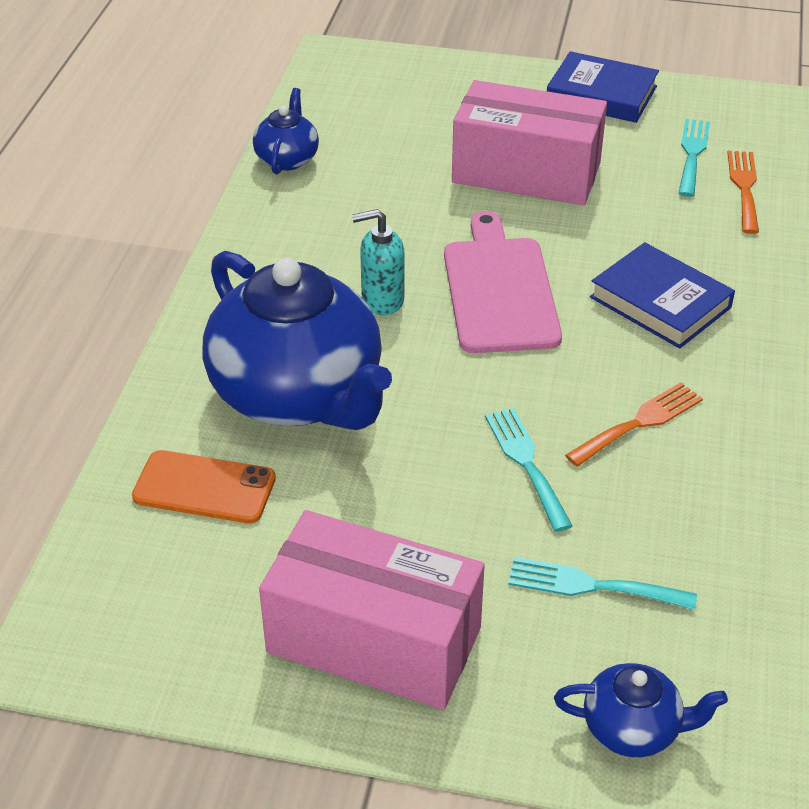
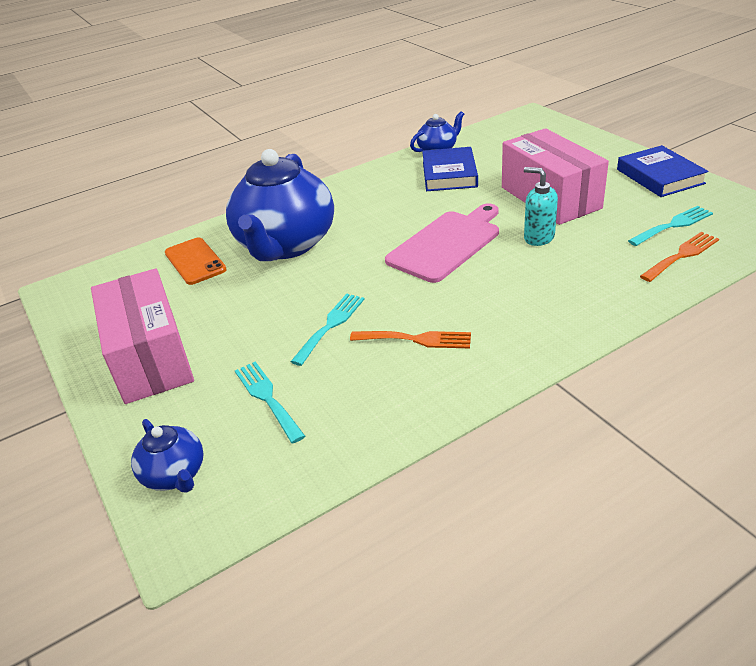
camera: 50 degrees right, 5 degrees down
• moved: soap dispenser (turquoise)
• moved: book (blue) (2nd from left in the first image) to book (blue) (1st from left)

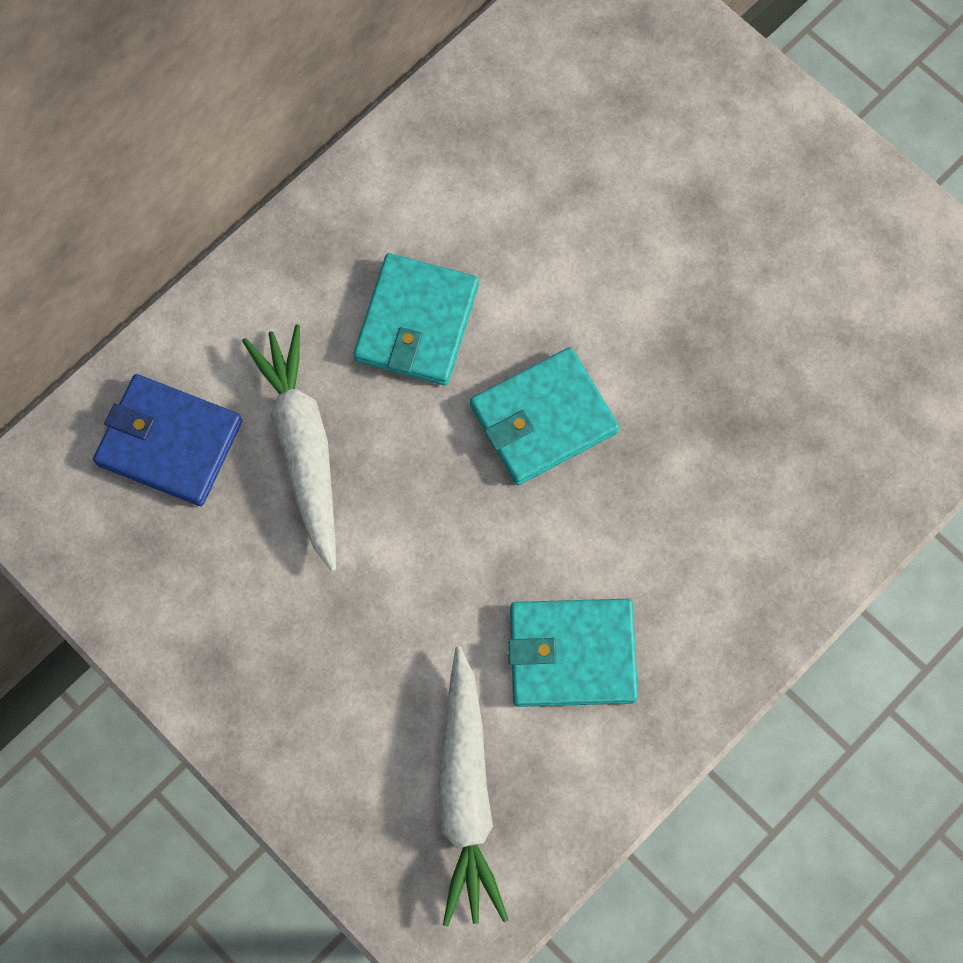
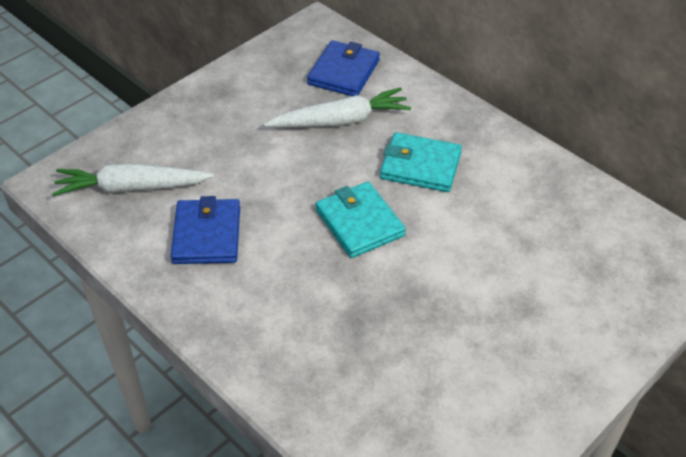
camera: 90 degrees right, 25 degrees down
• recoloured: wallet (turquoise) (3rd from left) to wallet (blue) (1st from left)

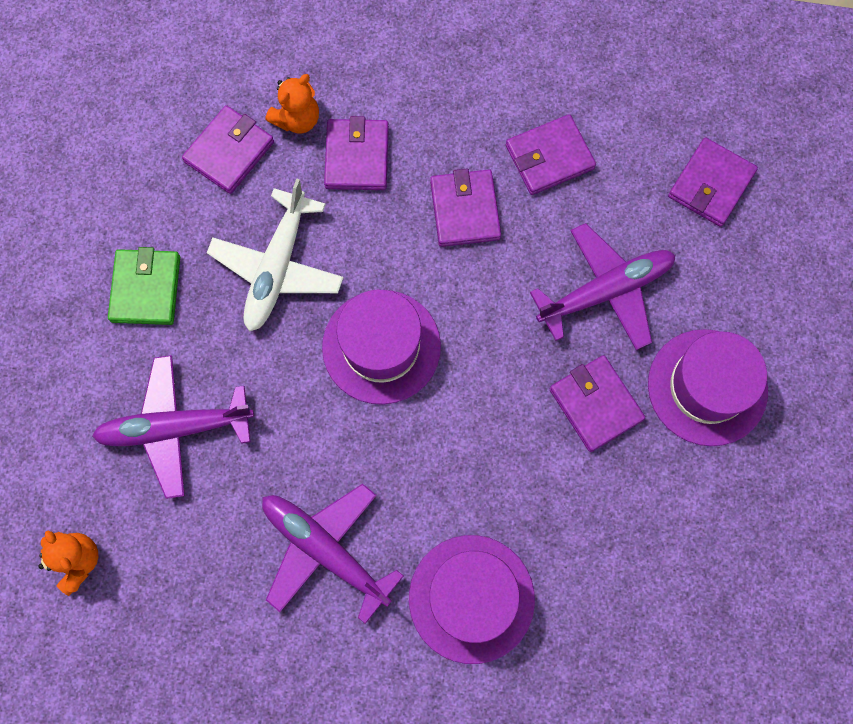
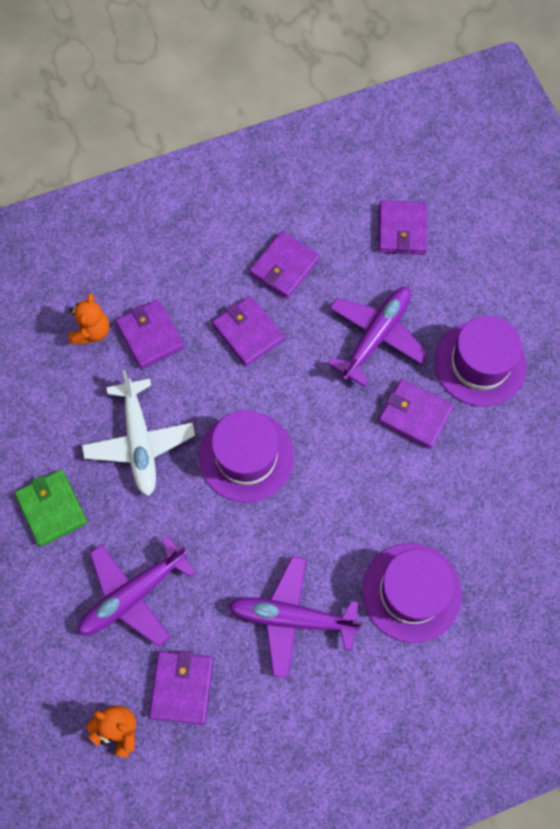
camera: 30 degrees left, 5 degrees down
• moved: wallet (purple) (1st from left in the first image) to wallet (purple) (2nd from left)

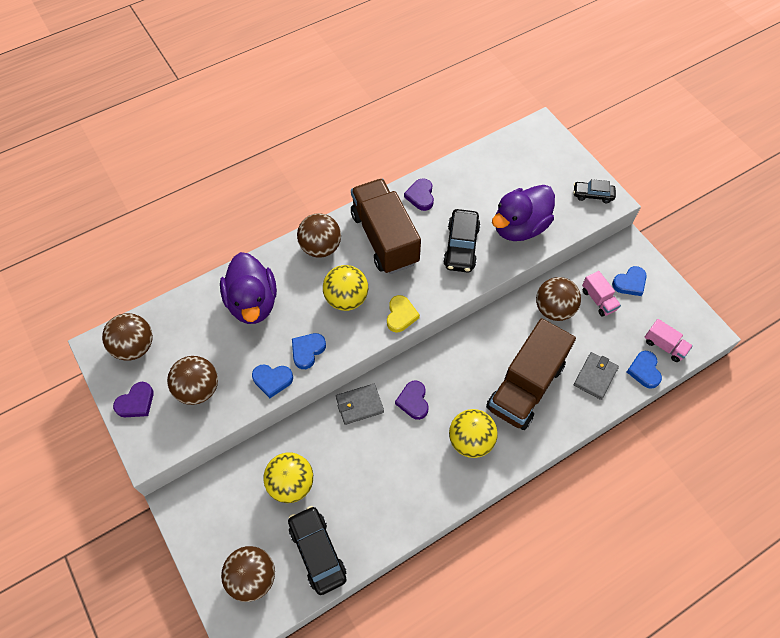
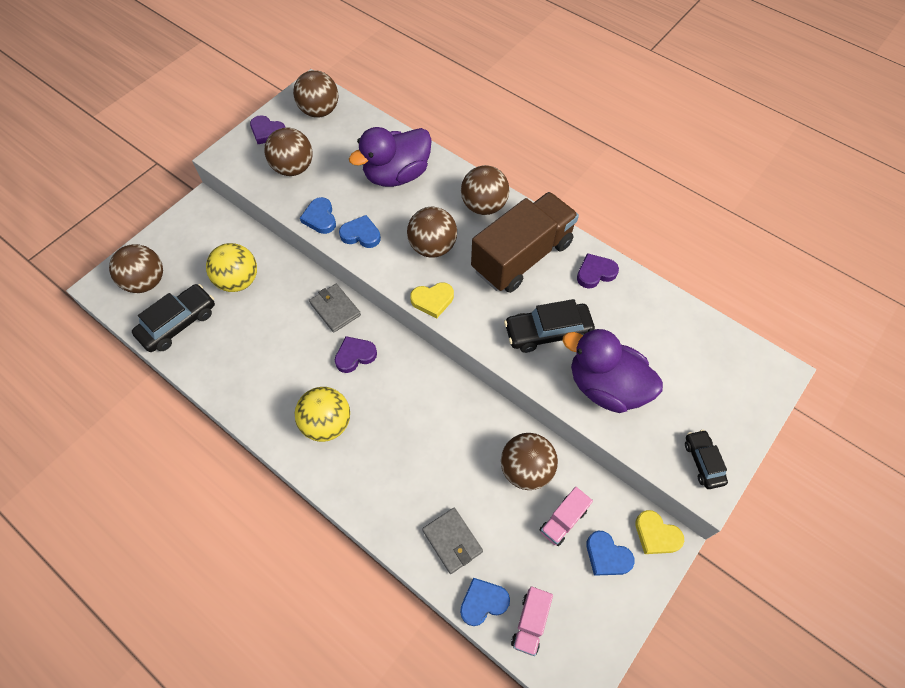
camera: 70 degrees right, 0 degrees up
• recoloured: ball (yellow) (2nd from left) to ball (brown) (4th from left)
• removed: truck (brown) (2nd from left)
• turned: wallet (grey) (2nd from left) 45 degrees clockwise
• added: heart (yellow) (2nd from left)

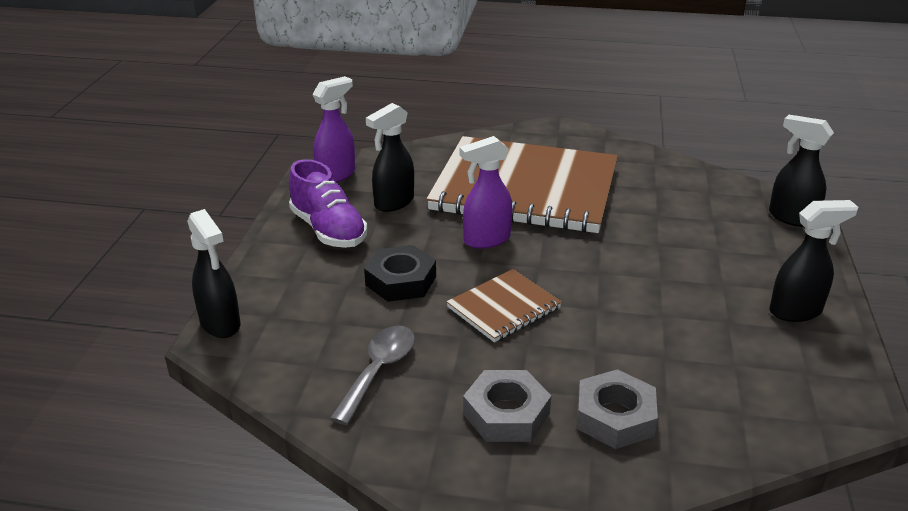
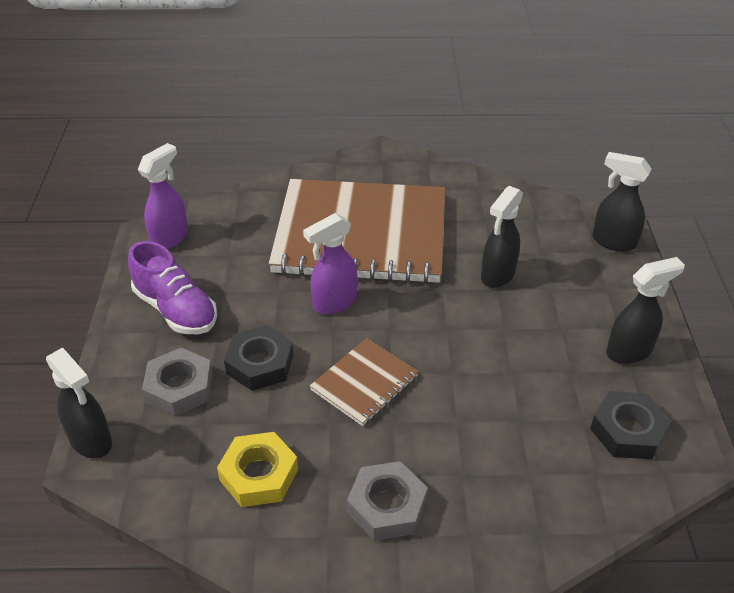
camera: 10 degrees left, 10 degrees up
• replaced: spoon (grey) to nut (yellow)
• moved: spray bottle (black) (2nd from left)
• moved: nut (grey) (2nd from left in the first image) to nut (grey) (1st from left)
• added: nut (black) (2nd from left)

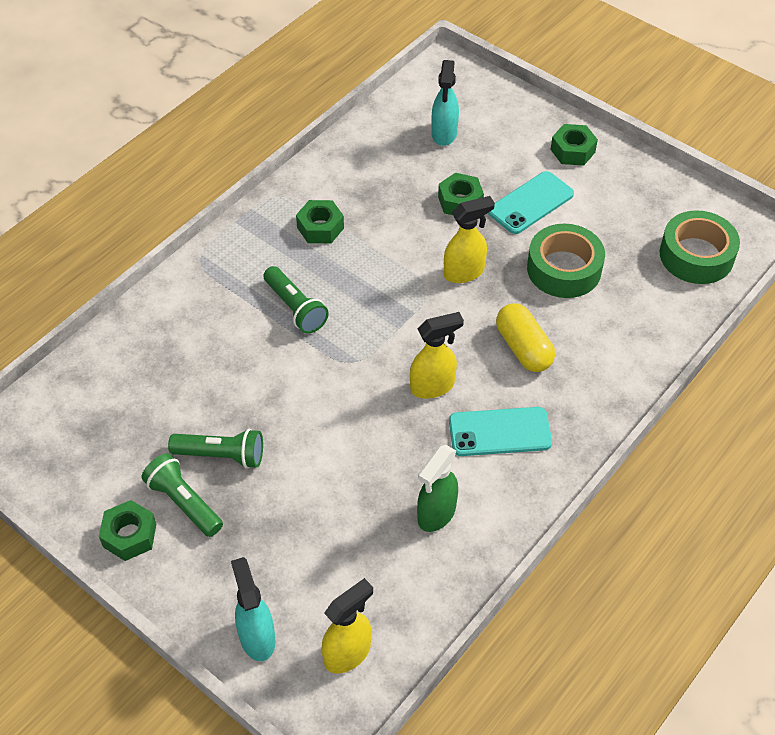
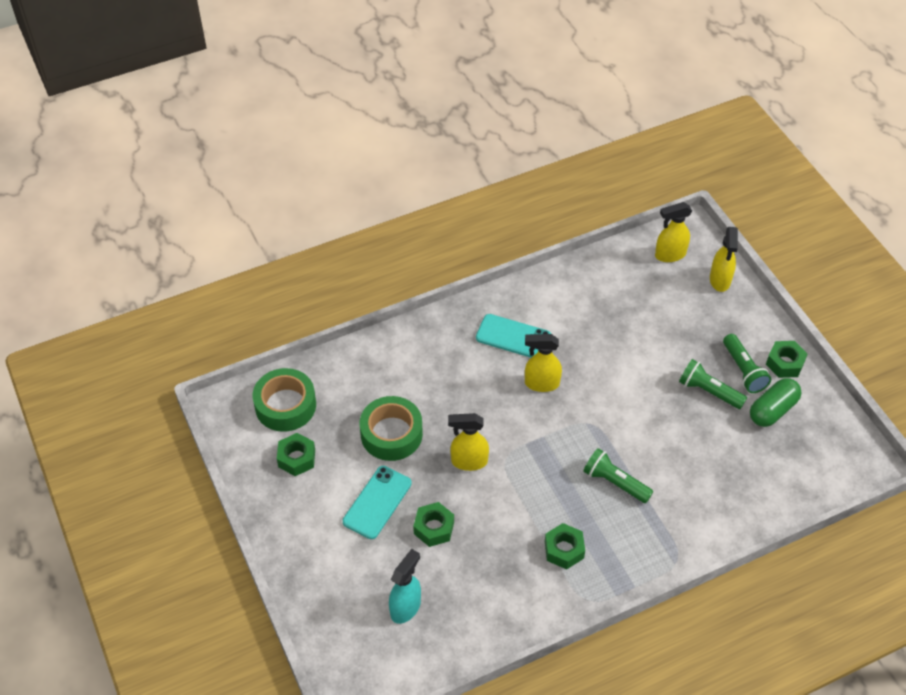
camera: 155 degrees left, 0 degrees up
• recoloured: spray bottle (turquoise) (1st from left) to spray bottle (yellow) (4th from left)
• turned: flashlight (green) (3rd from left in the first image) 45 degrees counterclockwise
• removed: spray bottle (green)
• turned: phone (turquoise) (2nd from left in the first image) 45 degrees counterclockwise
• removed: capsule (yellow)
• moved: nut (green) (4th from left in the first image) to nut (green) (1st from left)
• added: capsule (green)

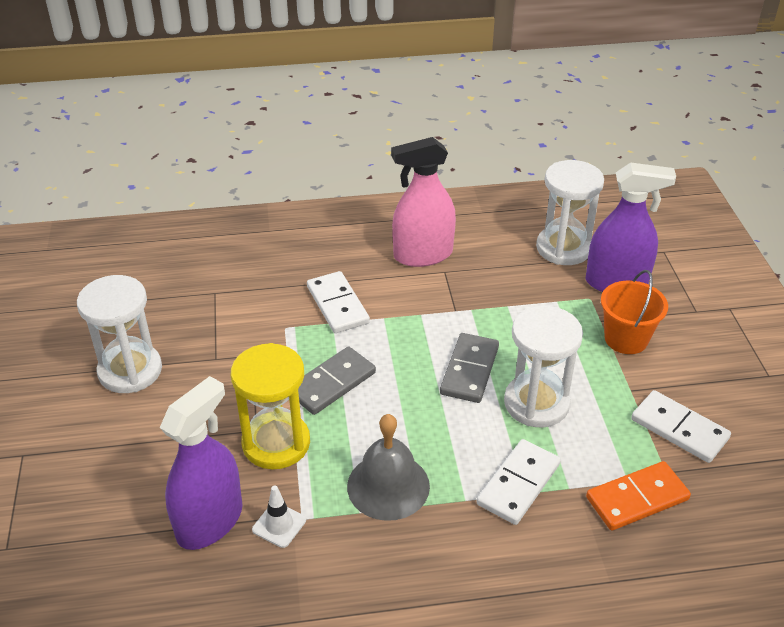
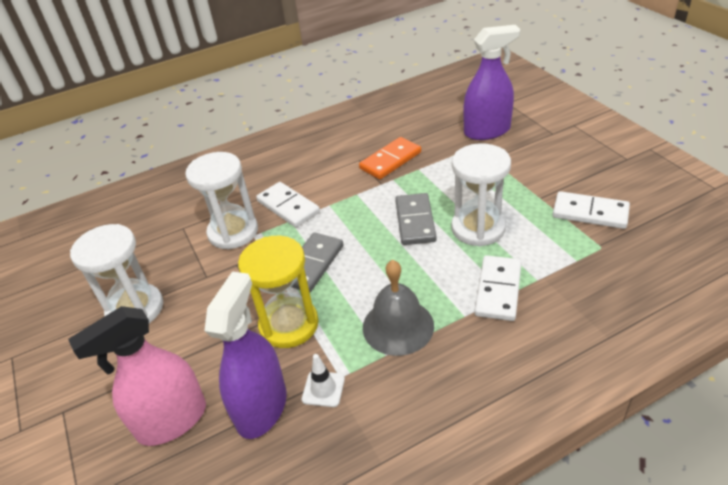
camera: 15 degrees left, 0 degrees up
• moved: spray bottle (pink)
• moved: hourglass (white) (3rd from left in the first image) to hourglass (white) (2nd from left)
• moved: domino (orange)
• removed: bucket (orange)

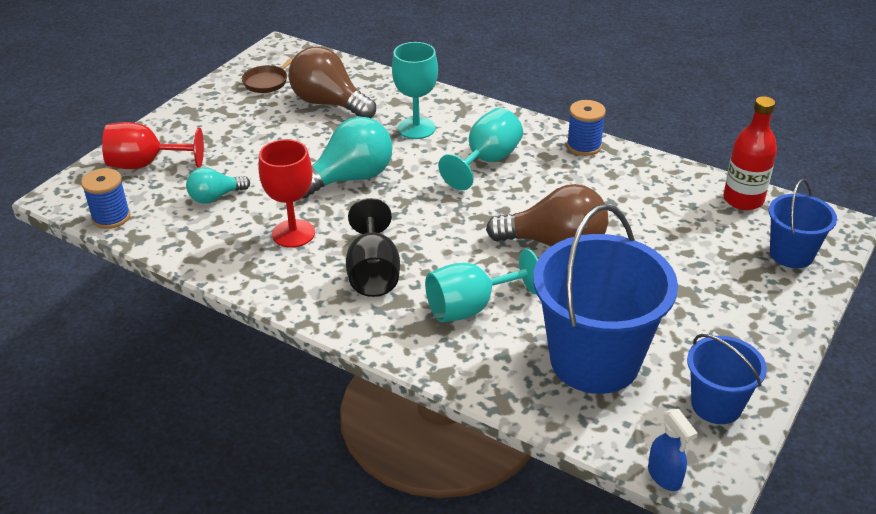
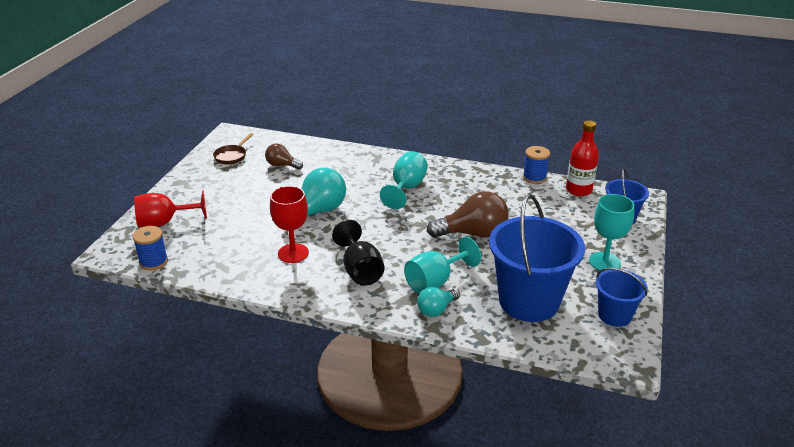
camera: 15 degrees left, 5 degrees down
• moved: light bulb (turquoise) (1st from left in the first image) to light bulb (turquoise) (2nd from left)
• resized: light bulb (brown) (1st from left) x0.56
• moved: goblet (turquoise) (1st from left in the first image) to goblet (turquoise) (3rd from left)
• moved: spool (blue) (2nd from left)
• removed: spray bottle (blue)

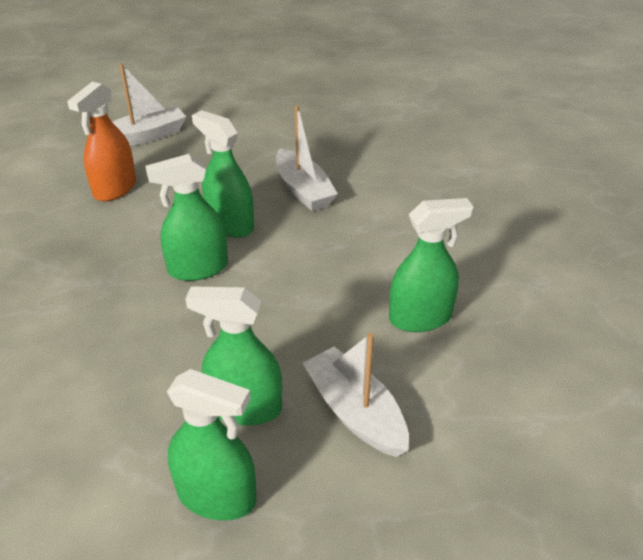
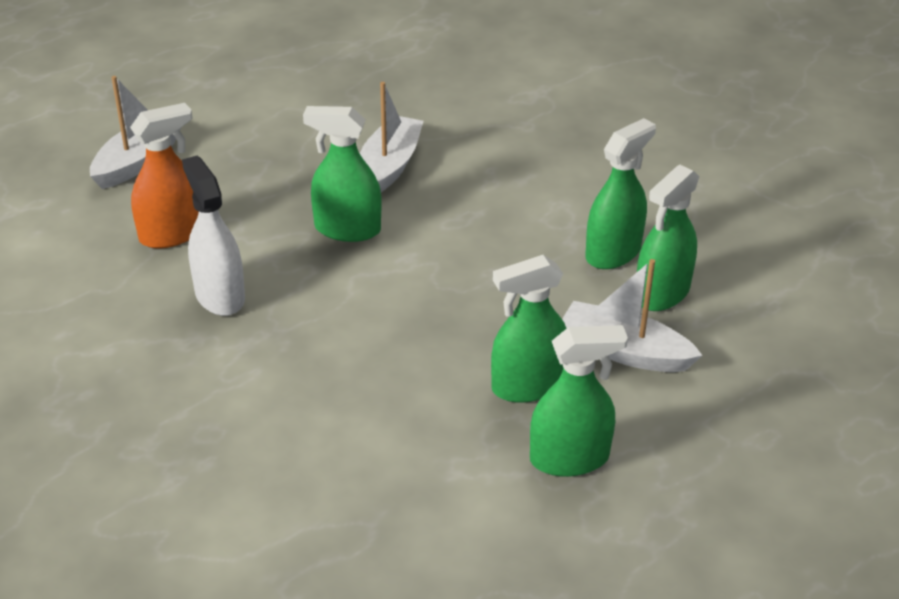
camera: 30 degrees left, 0 degrees up
• turned: spray bottle (orange) 120 degrees counterclockwise
• moved: spray bottle (green) (1st from left in the first image) to spray bottle (green) (5th from left)
• turned: boat (white) (2nd from left) 105 degrees counterclockwise
• added: spray bottle (white)

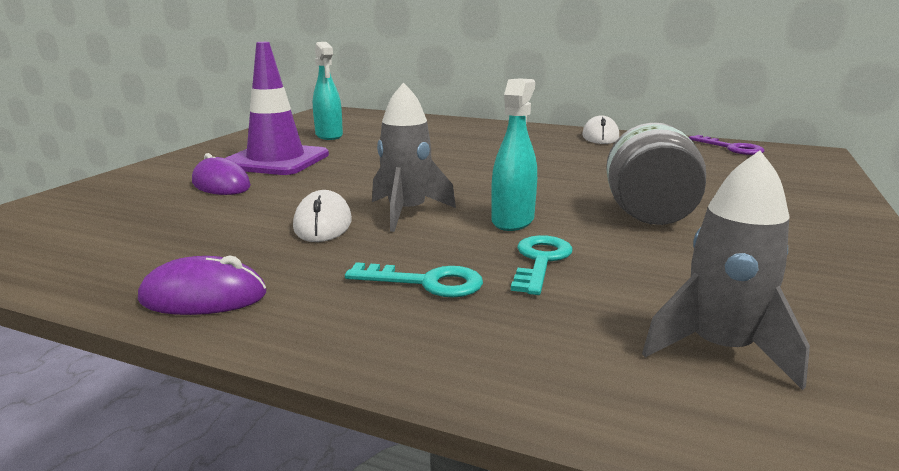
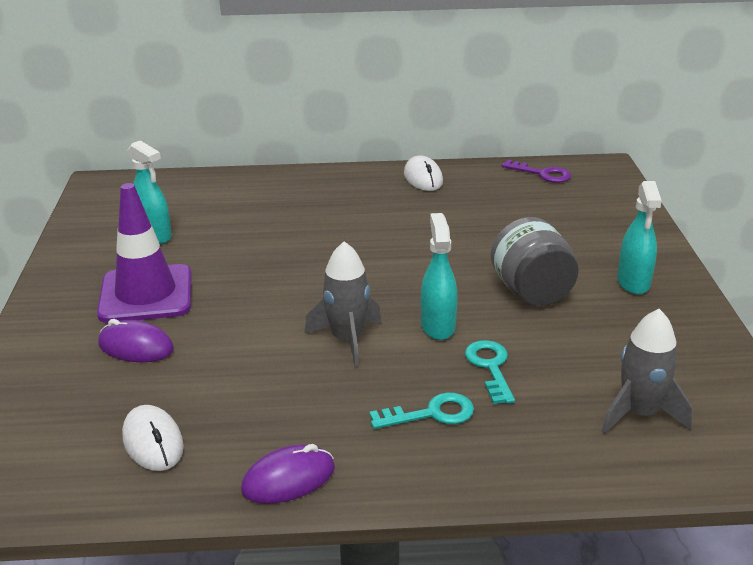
camera: 25 degrees left, 10 degrees up
• moved: mouse (white) (1st from left)
• added: spray bottle (turquoise) (3rd from left)

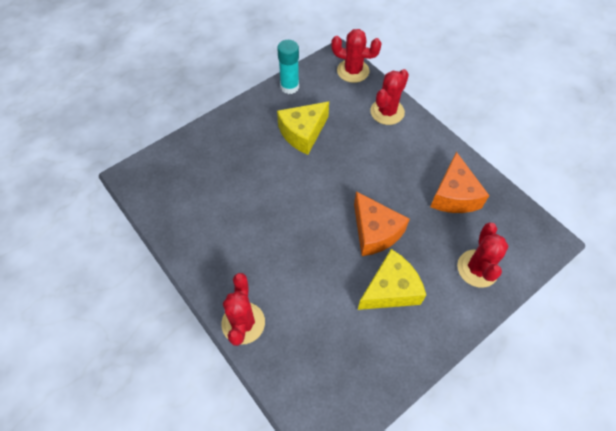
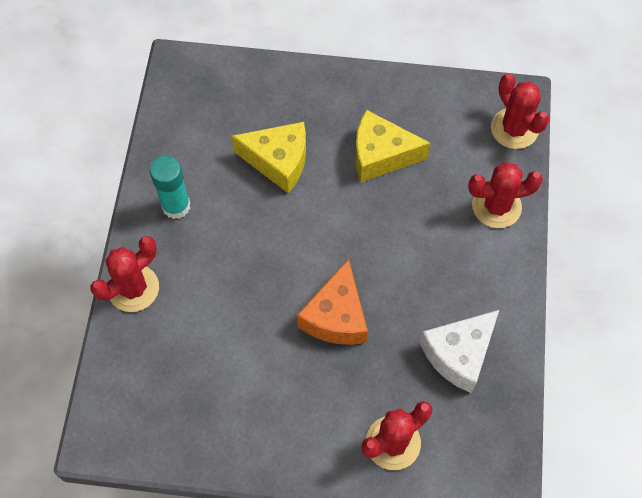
camera: 45 degrees right, 5 degrees up
• moved: glue stick (turquoise)
• moved: cheese (yellow) (2nd from left in the first image) to cheese (yellow) (1st from left)
• recoloured: cheese (orange) (2nd from left) to cheese (white)

